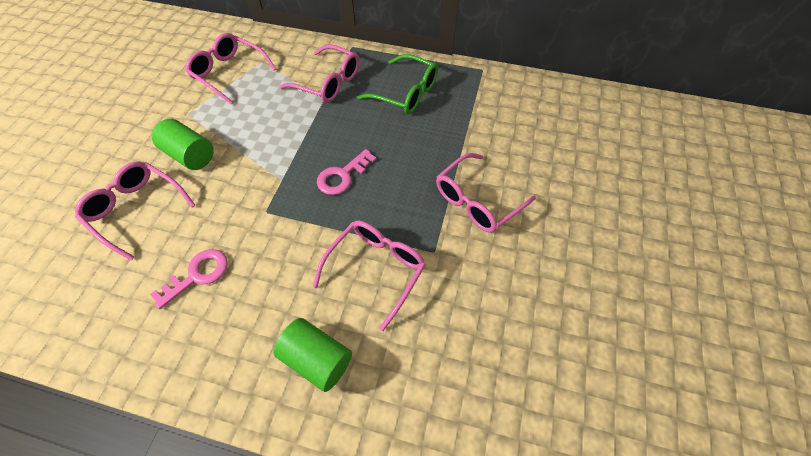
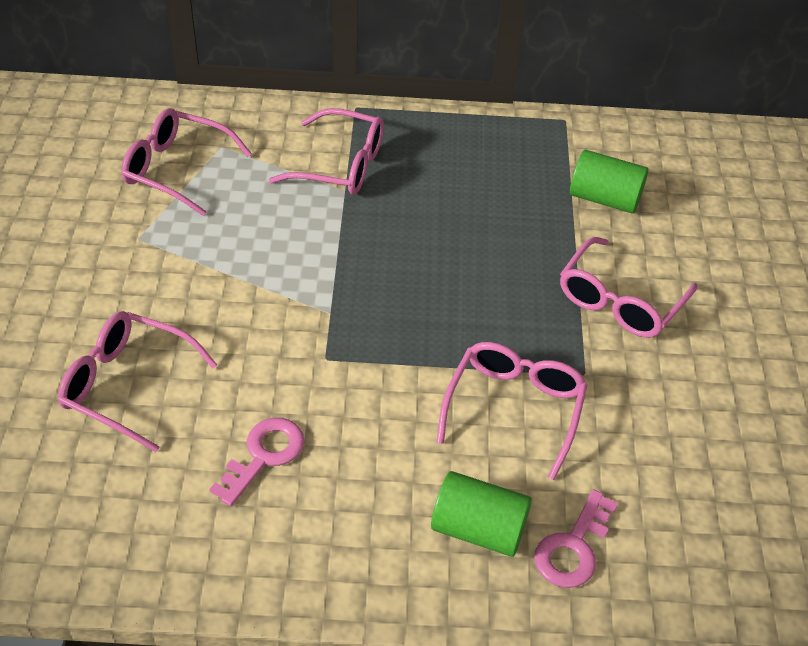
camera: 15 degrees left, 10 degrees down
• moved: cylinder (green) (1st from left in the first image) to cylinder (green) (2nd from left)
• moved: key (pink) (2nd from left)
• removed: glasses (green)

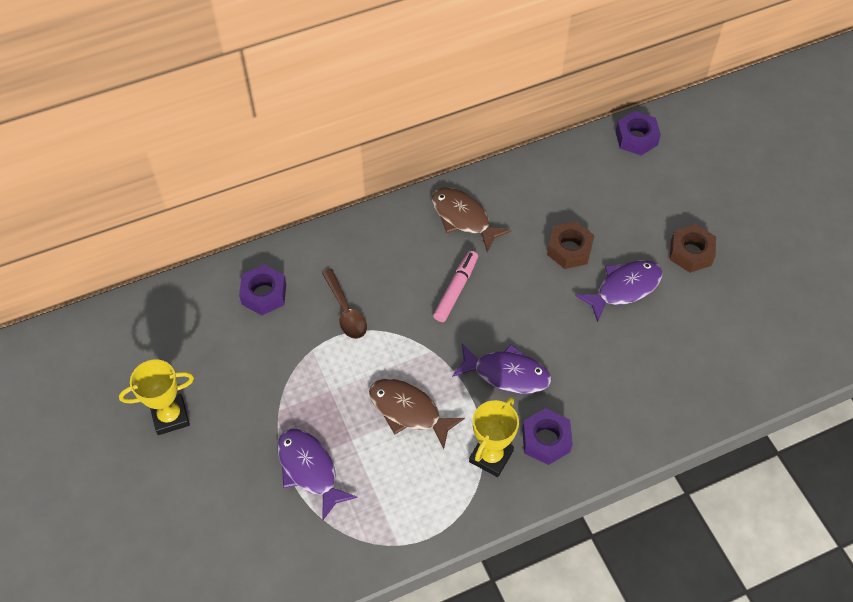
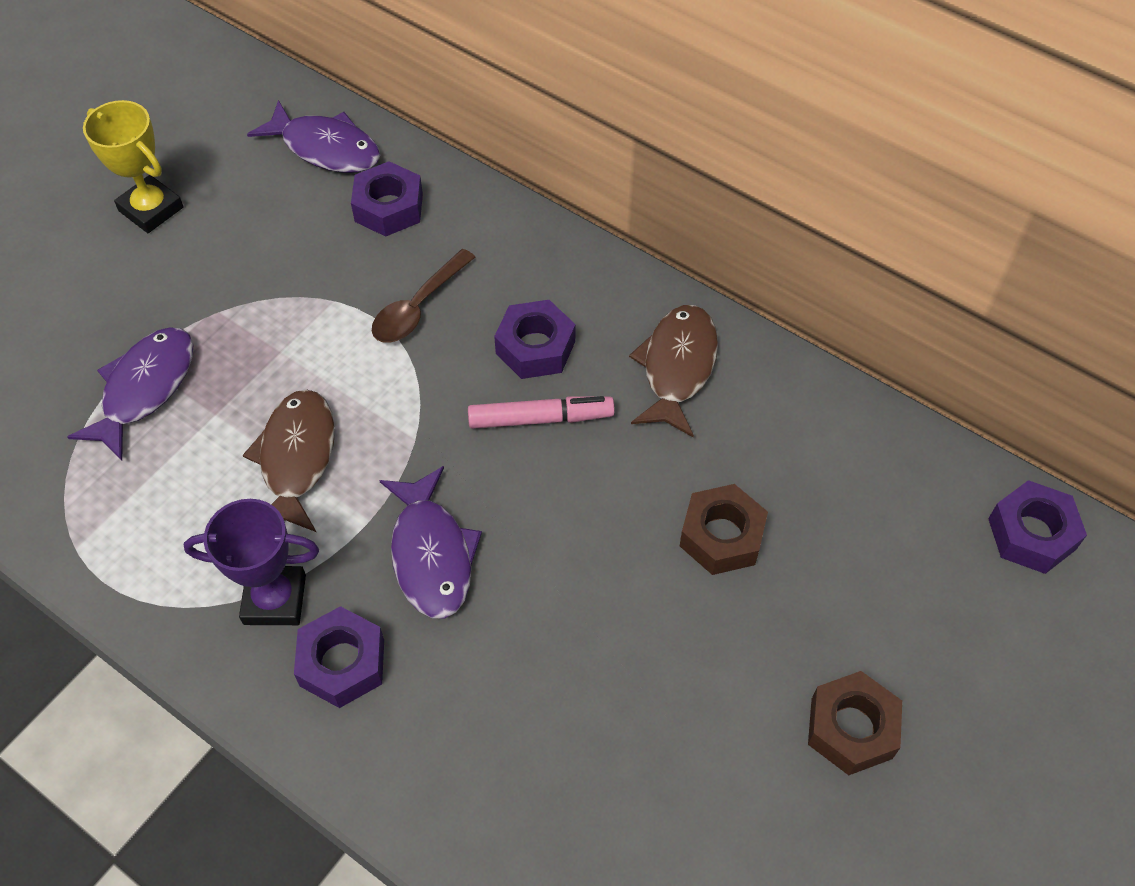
camera: 60 degrees right, 0 degrees up
• recoloured: trophy (yellow) (2nd from left) to trophy (purple)
• moved: fish (purple) (3rd from left in the first image) to fish (purple) (2nd from left)
• added: nut (purple) (3rd from left)

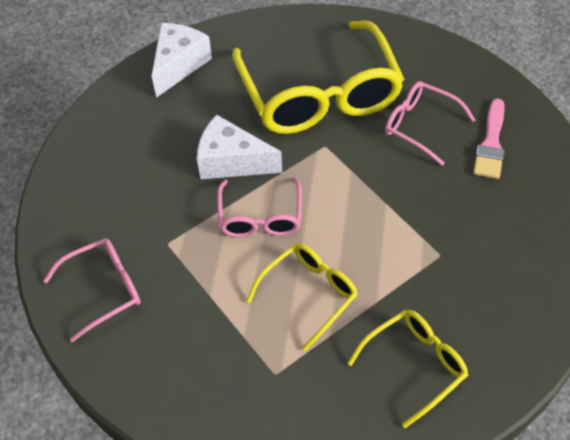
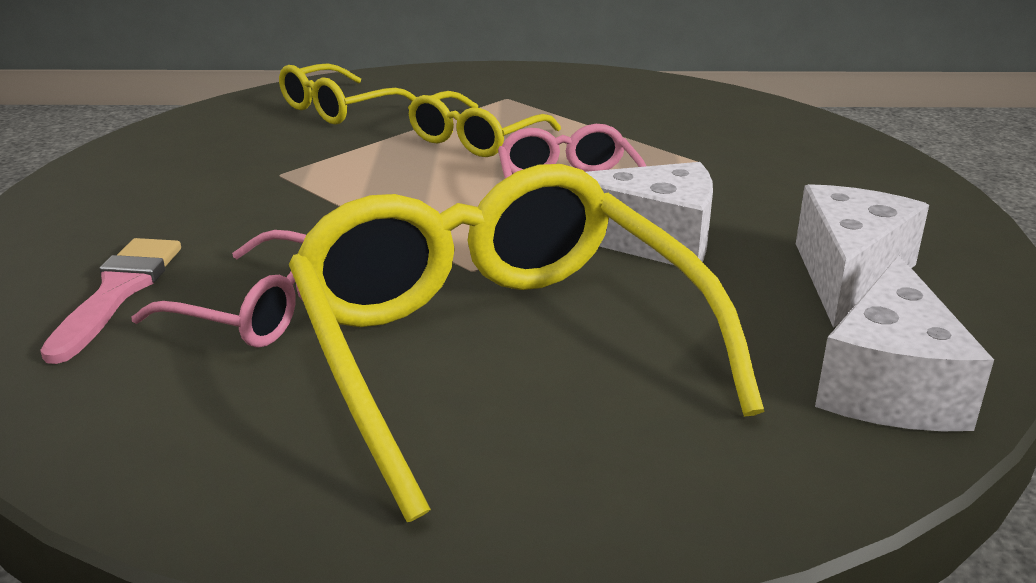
camera: 170 degrees right, 25 degrees down
• removed: glasses (pink) (1st from left)
• added: cheese (white) (2nd from left)

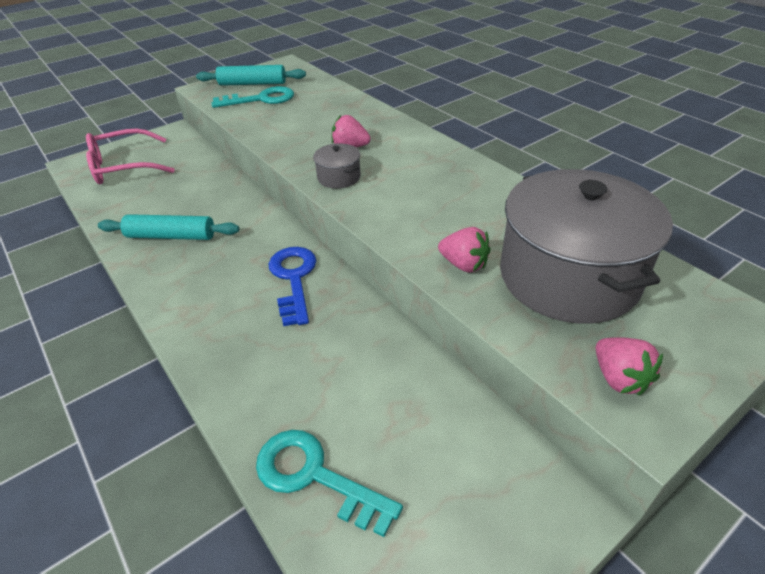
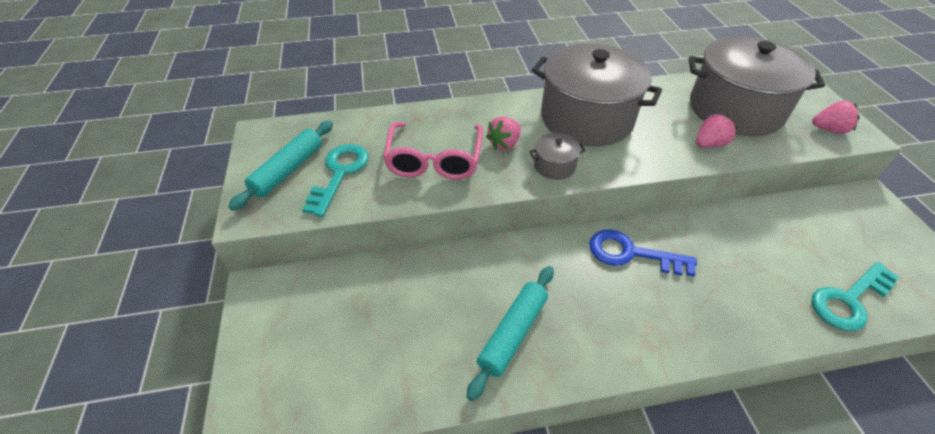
camera: 65 degrees left, 5 degrees up
• moved: glasses (pink)
• added: pot (grey) (2nd from left)

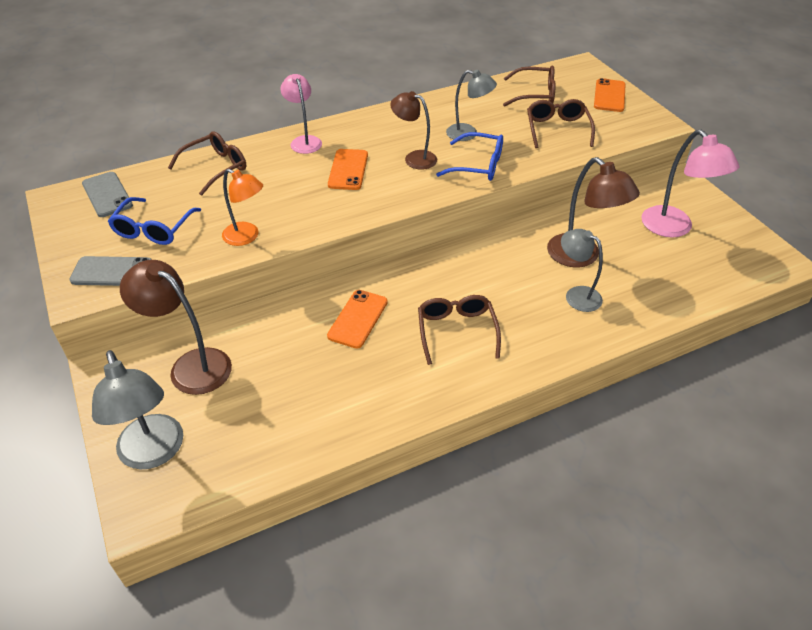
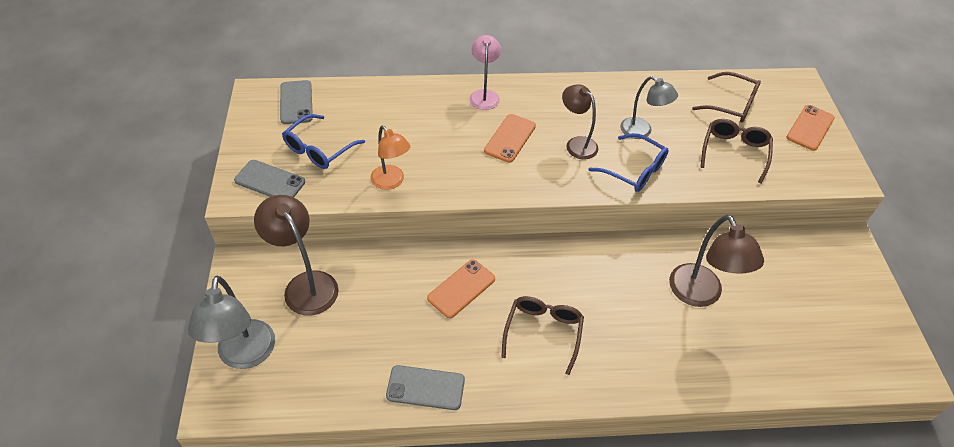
camera: 20 degrees right, 5 degrees up
• removed: glasses (brown) (1st from left)
• removed: lamp (grey) (3rd from left)
• removed: lamp (pink) (2nd from left)
• added: phone (grey) (3rd from left)

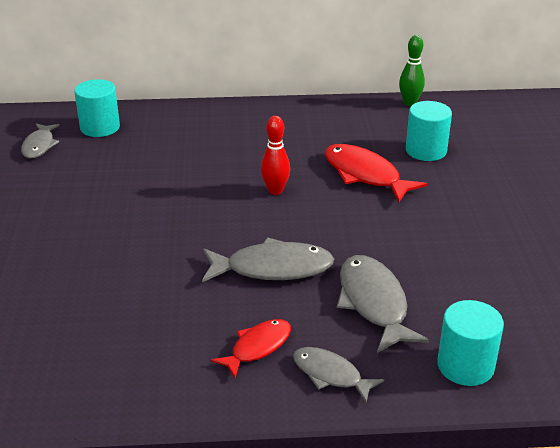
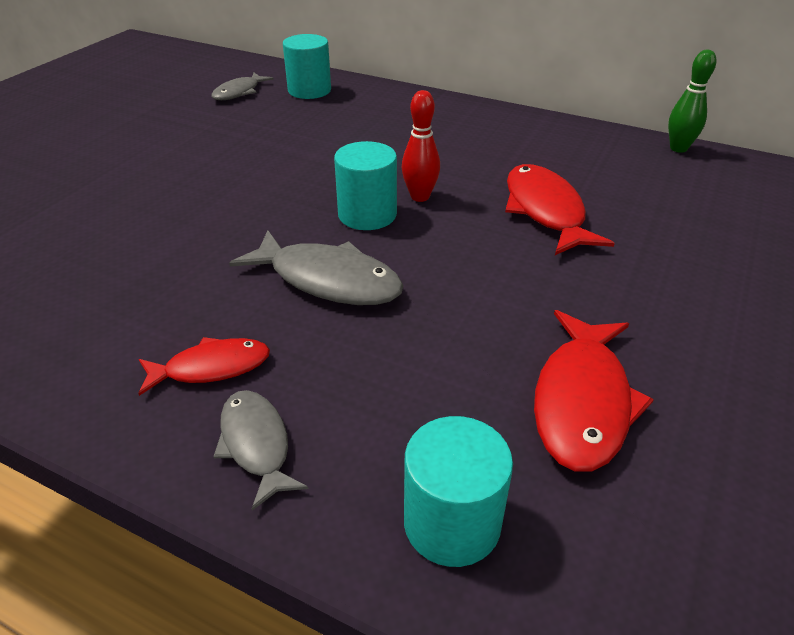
camera: 30 degrees right, 5 degrees up
• removed: fish (grey) (4th from left)
• moved: cylinder (turquoise) (2nd from left)
• added: fish (red) (3rd from left)

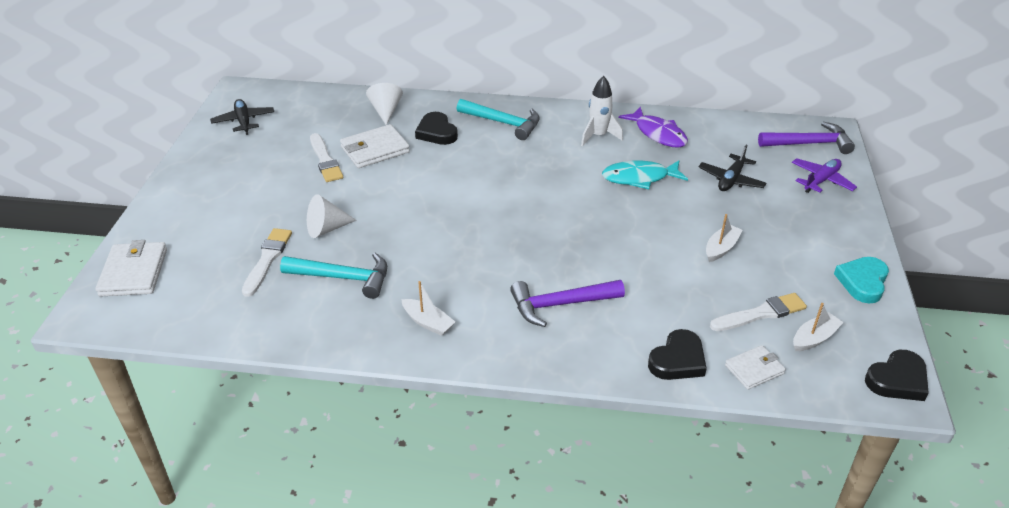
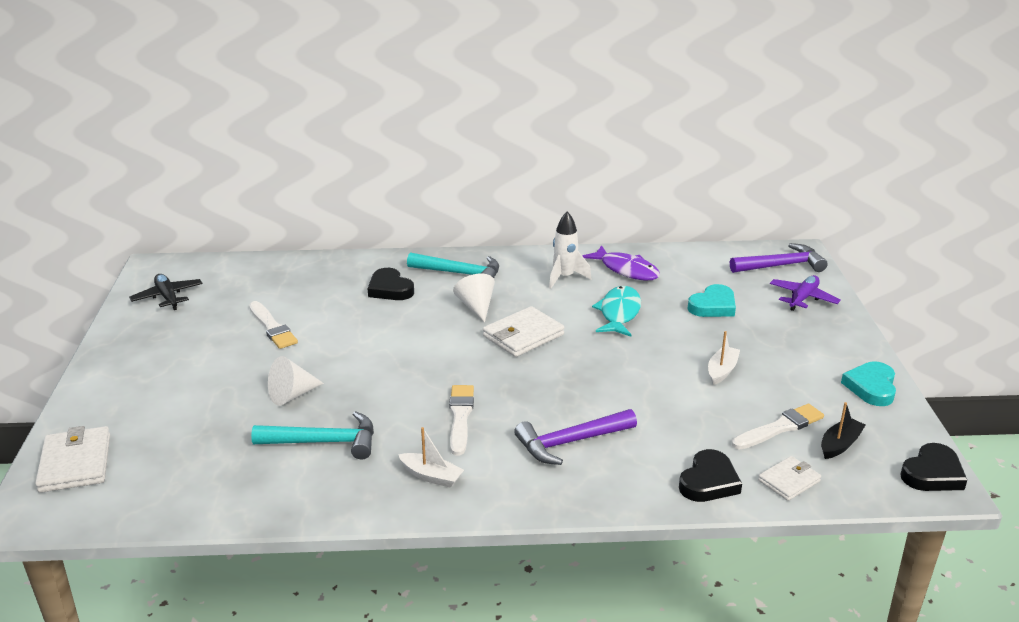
camera: 10 degrees left, 10 degrees down
• moved: brush (white) (1st from left in the first image) to brush (white) (2nd from left)
• moved: wallet (white) (2nd from left)
• moved: cone (white) (2nd from left)
• turned: fish (turquoise) 120 degrees clockwise
• replaced: plane (black) (2nd from left) to heart (turquoise) (1st from left)
• recoloured: boat (white) (3rd from left) to boat (black)

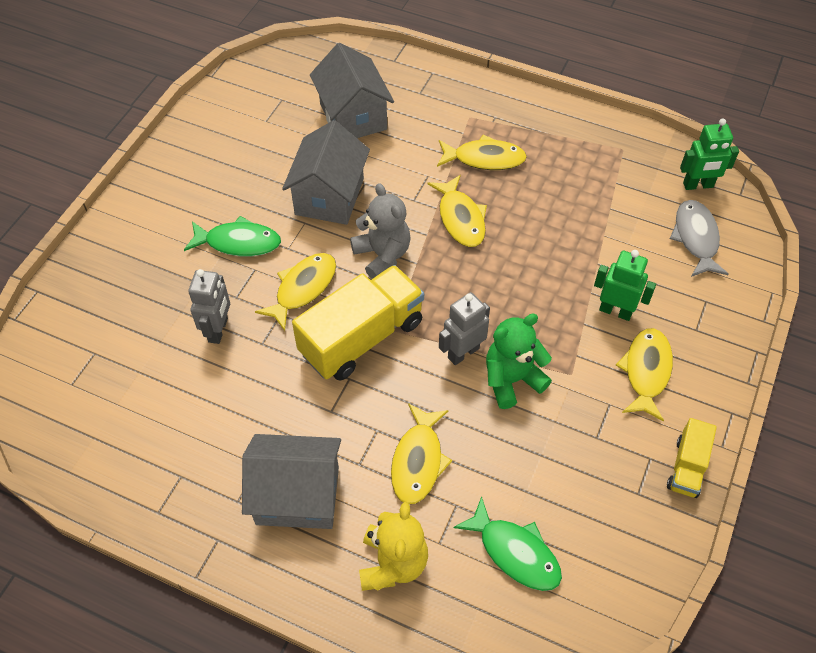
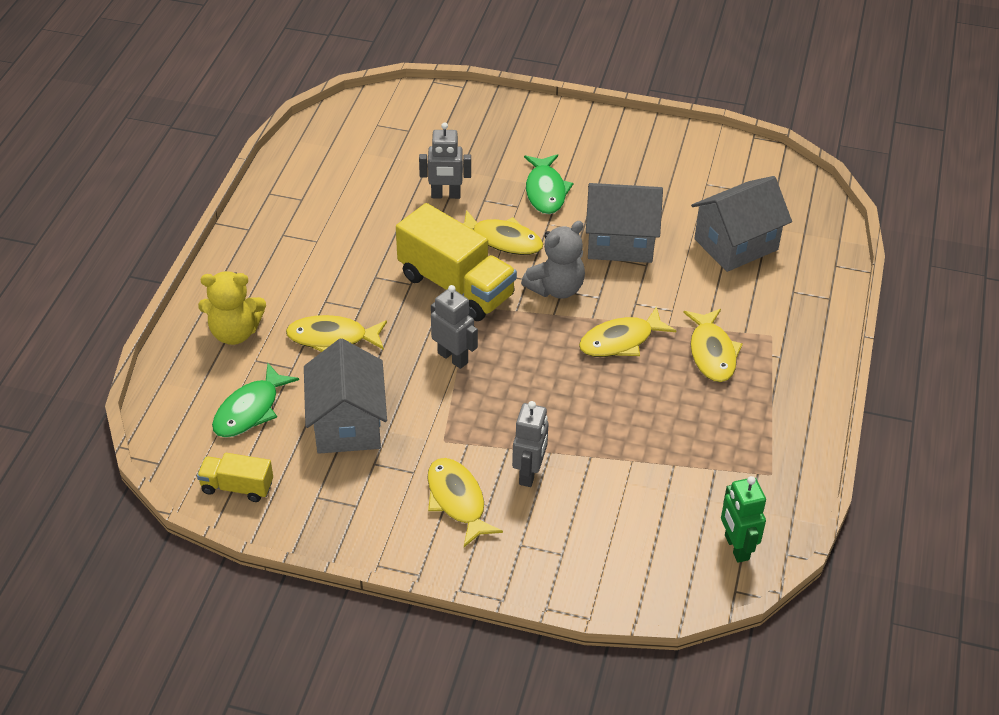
camera: 80 degrees right, 10 degrees down
• moved: house (grey) (1st from left)
• removed: teddy bear (green)
• recoloured: robot (green) (1st from left) to robot (grey) (3rd from left)
• turned: fish (yellow) (5th from left in the first image) 120 degrees counterclockwise
• moved: truck (yellow) (2nd from left in the first image) to truck (yellow) (1st from left)
• removed: fish (grey)

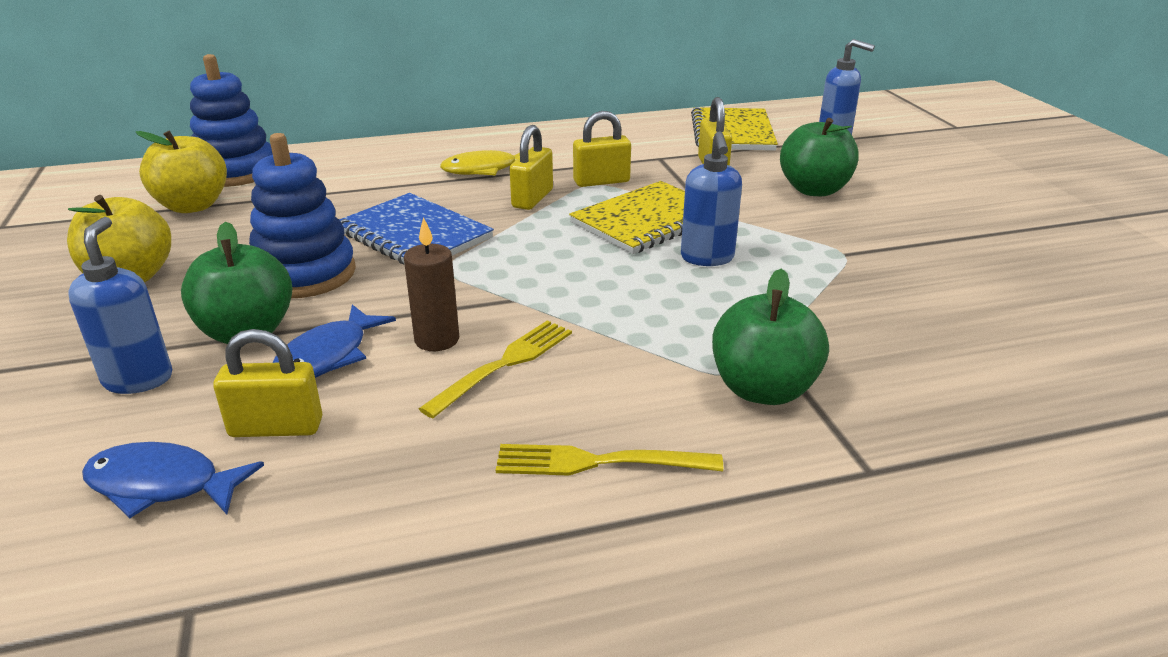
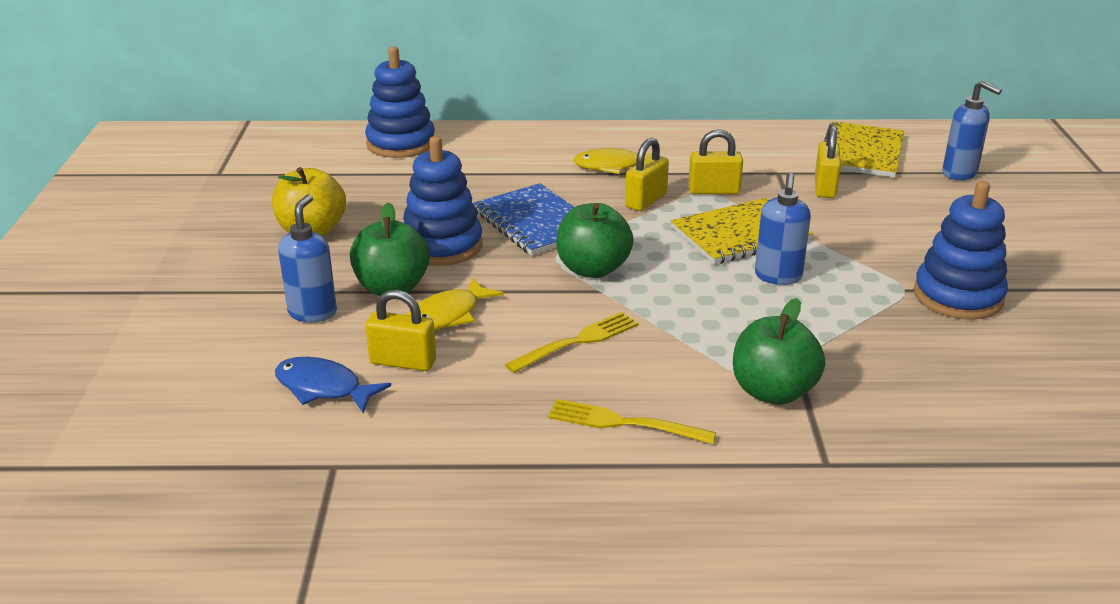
camera: 15 degrees right, 0 degrees up
• removed: apple (yellow) (2nd from left)
• recoloured: fish (blue) (2nd from left) to fish (yellow) (1st from left)
• removed: candle (brown)
• moved: apple (green) (3rd from left in the first image) to apple (green) (2nd from left)
• added: stacking toy (blue) (3rd from left)

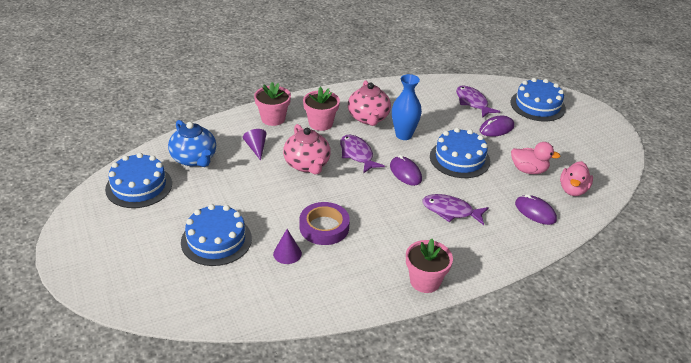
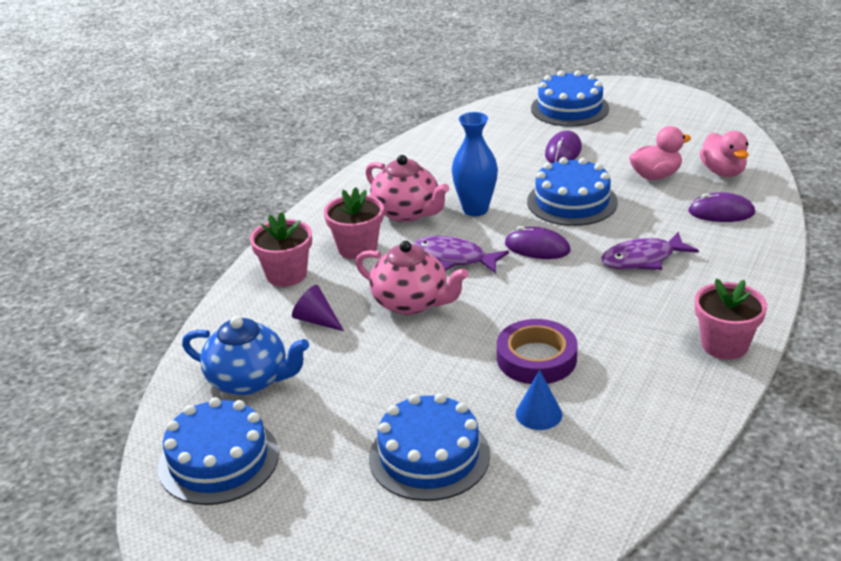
camera: 35 degrees left, 5 degrees down
• recoloured: cone (purple) (2nd from left) to cone (blue)
• removed: fish (purple) (3rd from left)

